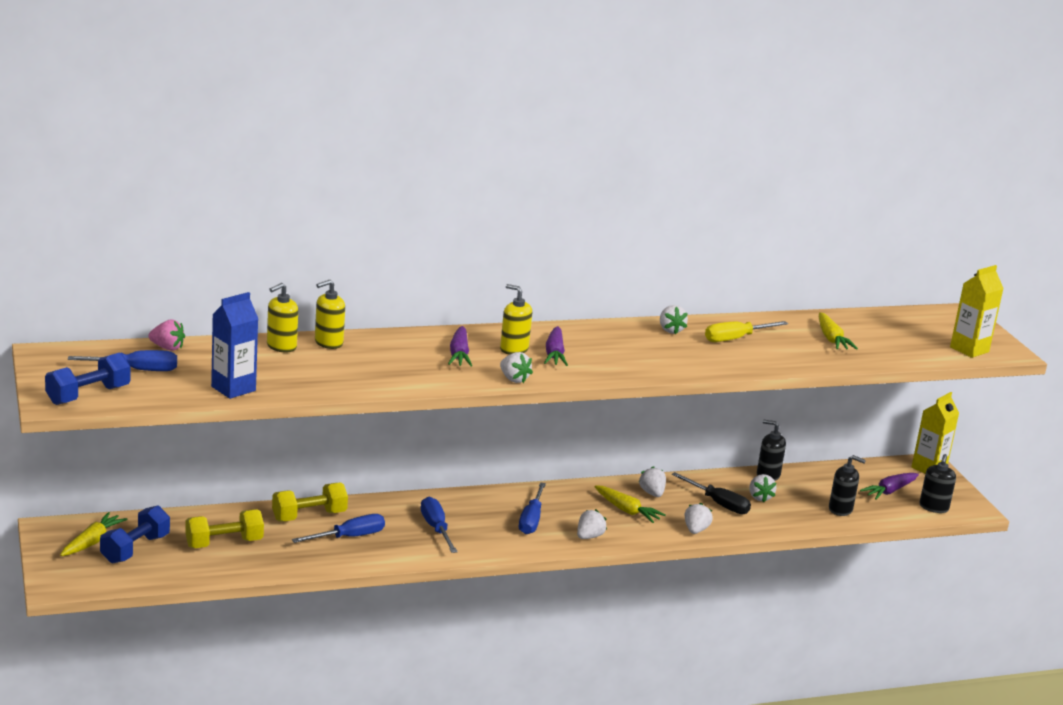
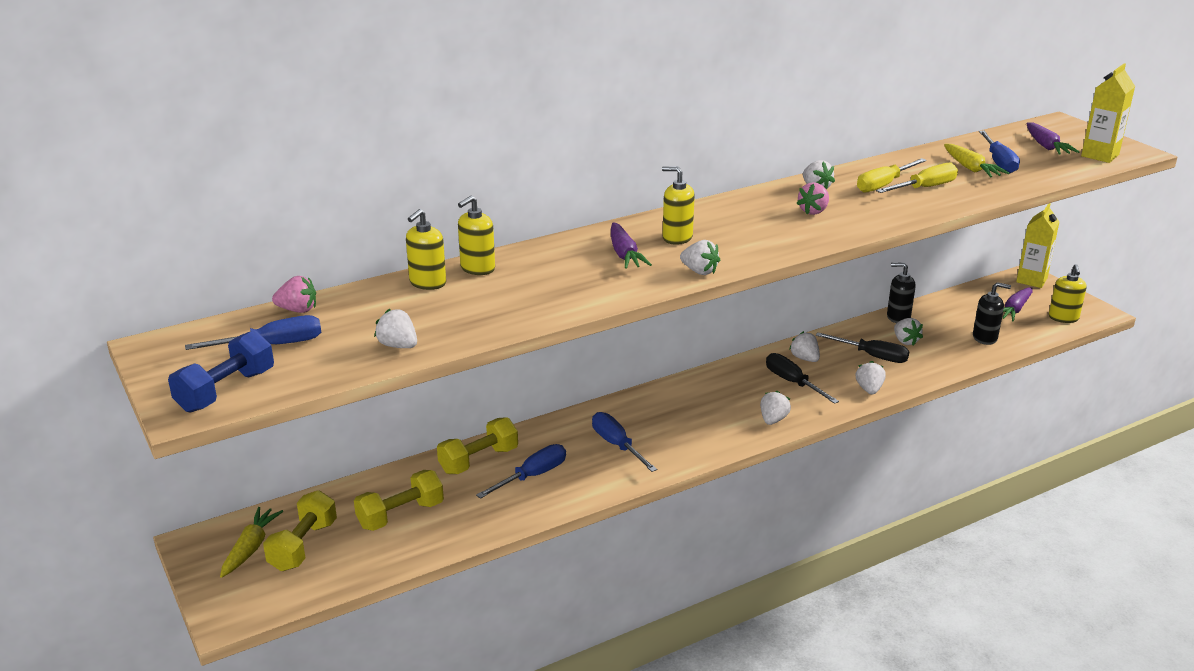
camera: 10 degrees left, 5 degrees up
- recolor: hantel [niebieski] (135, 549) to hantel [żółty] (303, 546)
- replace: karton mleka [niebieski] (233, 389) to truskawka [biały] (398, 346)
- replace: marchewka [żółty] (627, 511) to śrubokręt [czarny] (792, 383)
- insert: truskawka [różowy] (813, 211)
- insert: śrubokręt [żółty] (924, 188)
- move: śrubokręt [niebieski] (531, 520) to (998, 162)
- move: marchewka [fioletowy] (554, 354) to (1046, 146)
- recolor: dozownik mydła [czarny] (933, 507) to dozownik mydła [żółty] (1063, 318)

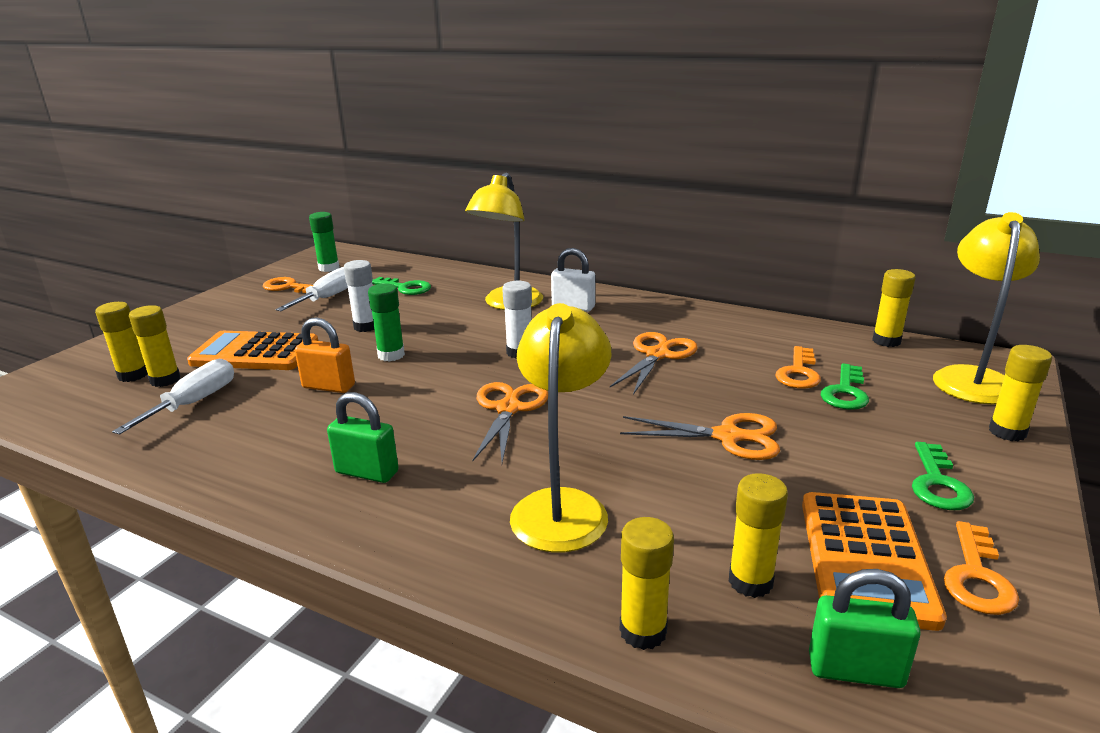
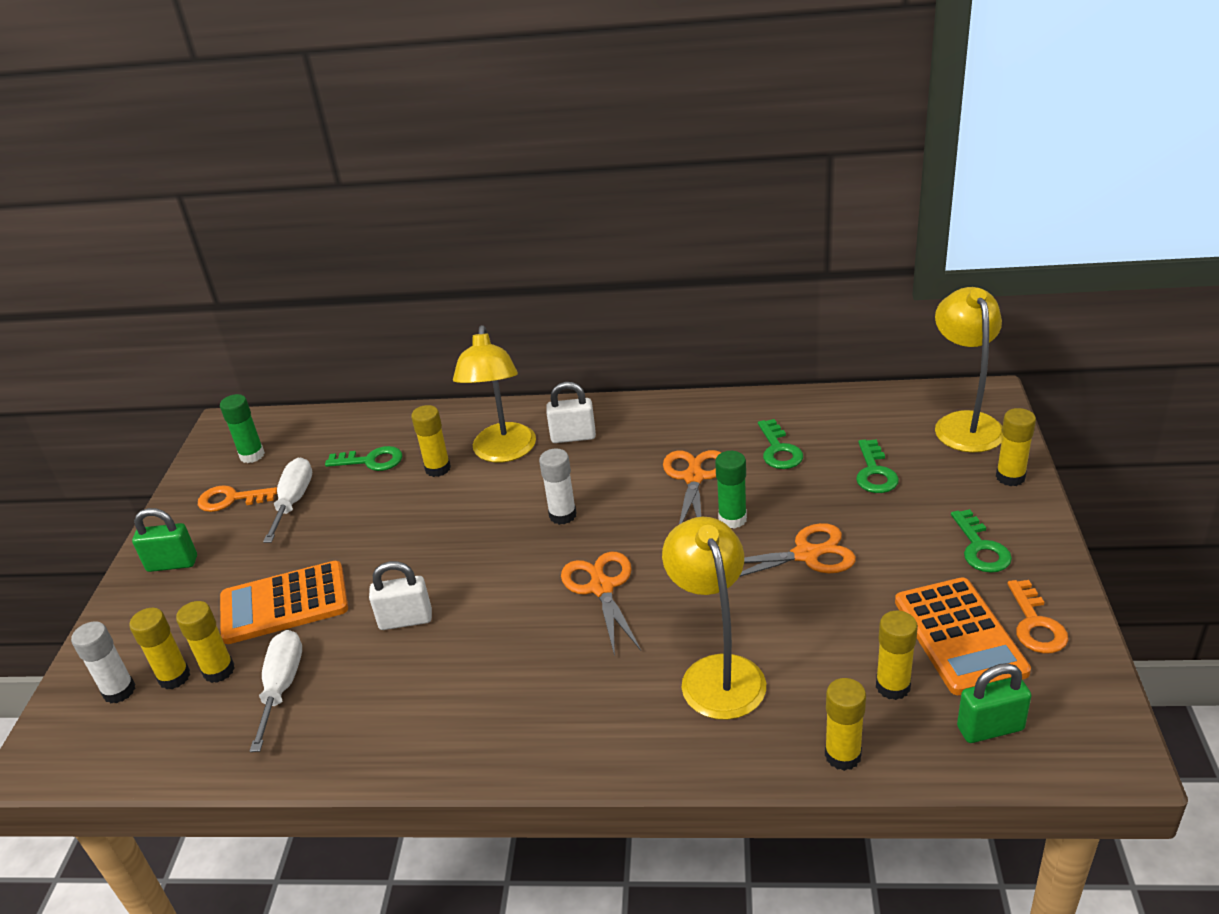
camera: 20 degrees left, 10 degrees up
- move: klej w sztyfcie [biały] (366, 326) to (119, 691)
- move: kłódka [zielony] (367, 472) to (172, 564)
- recolor: kłódka [pomarańczowy] (329, 386) to kłódka [biały] (405, 620)
- move: klej w sztyfcie [żółty] (886, 341) to (438, 468)
- move: klej w sztyfcie [zielony] (391, 355) to (732, 519)
- insert: klucz [zielony] (779, 450)
- delete: klucz [pomarańczowy] (798, 373)

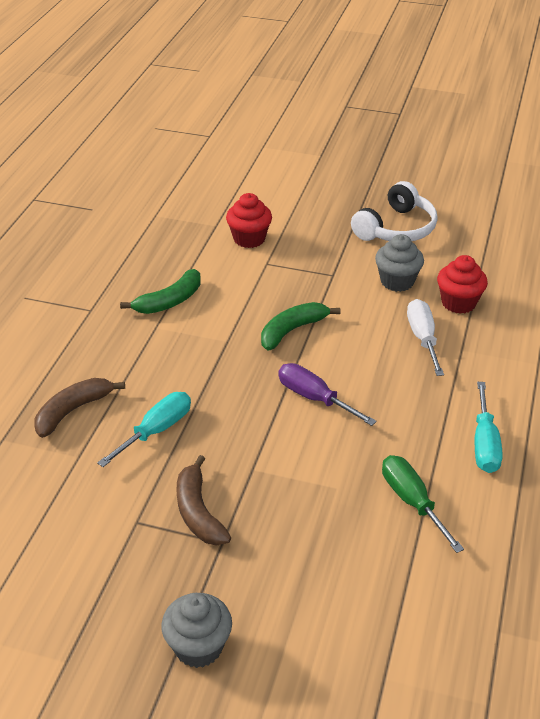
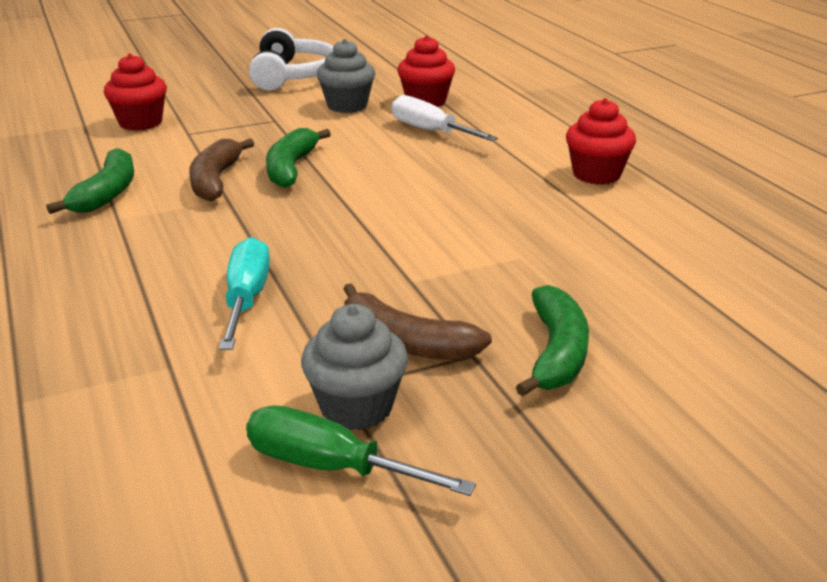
camera: 40 degrees left, 10 degrees down
- move: banan [brązowy] (73, 411) to (216, 180)
- move: śrubokręt [zielony] (412, 501) to (330, 467)
- move: muffinka [szary] (198, 647) to (356, 407)
- insert: banan [zielony] (556, 353)
- replace: śrubokręt [turkusowy] (484, 444) to muffinka [czerwony] (596, 175)
- delete: śrubokręt [fioletowy] (314, 398)

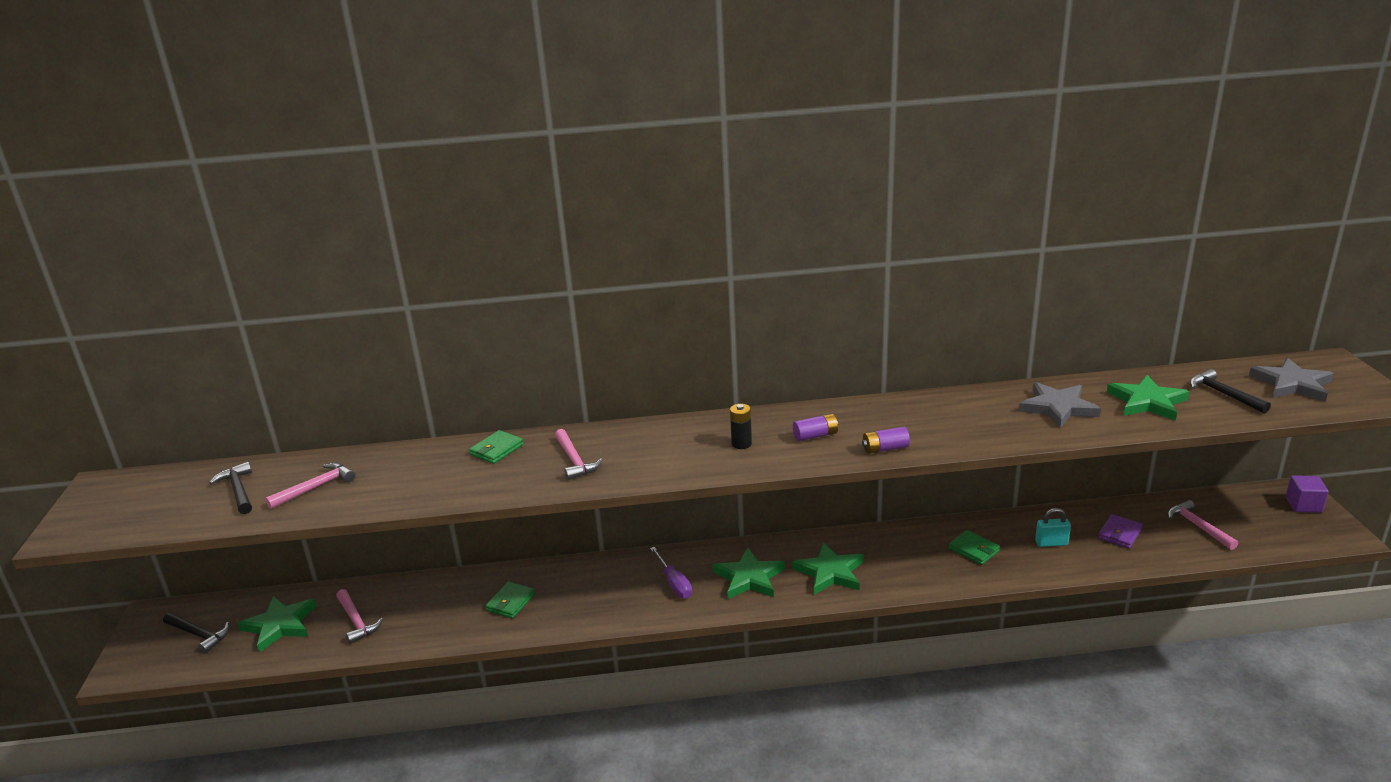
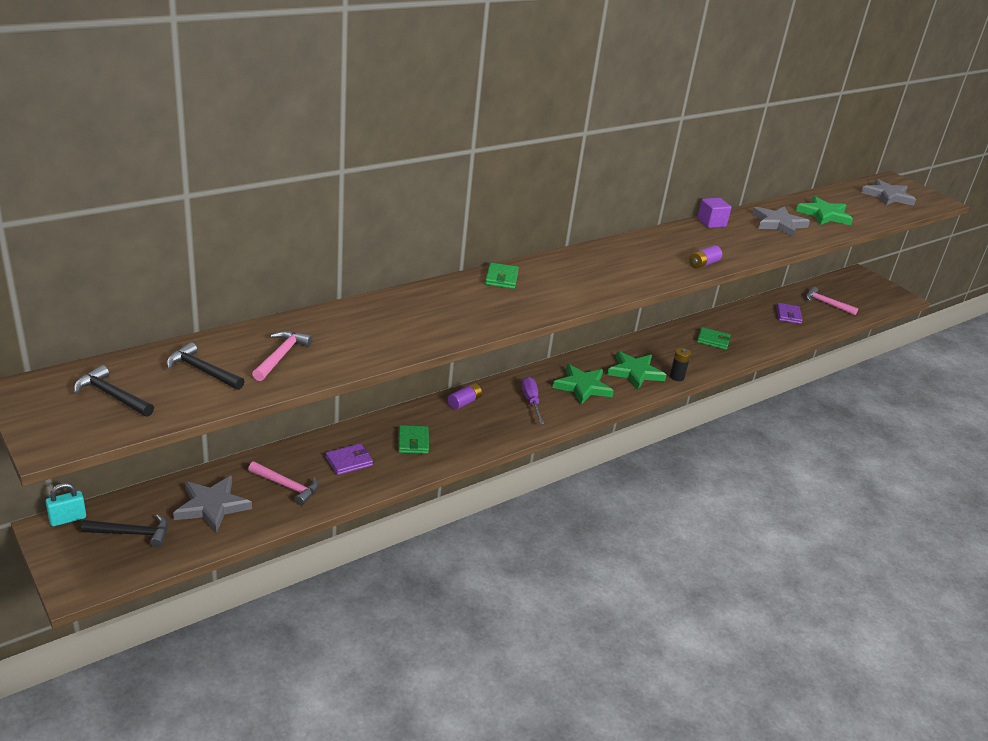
camera: 35 degrees left, 5 degrees up
- move: kłódka [turkusowy] (1051, 543) to (68, 519)
- move: młotek [czarny] (1224, 394) to (112, 396)
- recolor: gwiazda [zielony] (280, 625) to gwiazda [szary] (212, 506)
- insert: portfel [fioletowy] (349, 461)
- move: bateria [fioletowy] (815, 435) to (464, 402)
- move: portfel [zielony] (497, 450) to (501, 278)
- rotate: śrubokręt [fioletowy] (674, 583) = (531, 401) 135 degrees counterclockwise
- move: bateria [czarny] (741, 444) to (677, 377)
- move: sześcian [fioletowy] (1303, 505) to (711, 223)
- delete: młotek [różowy] (574, 460)

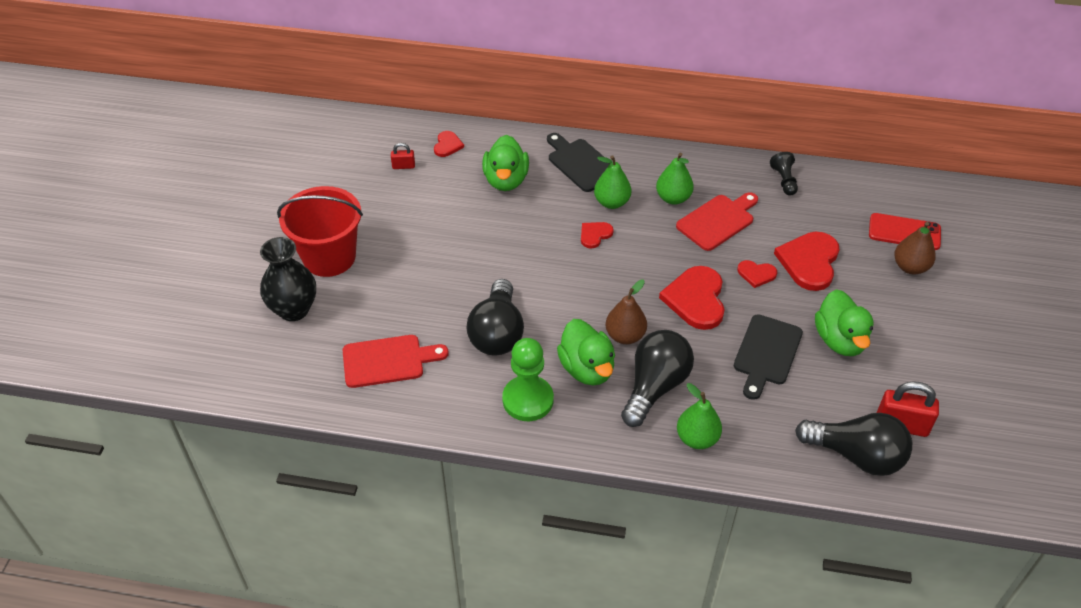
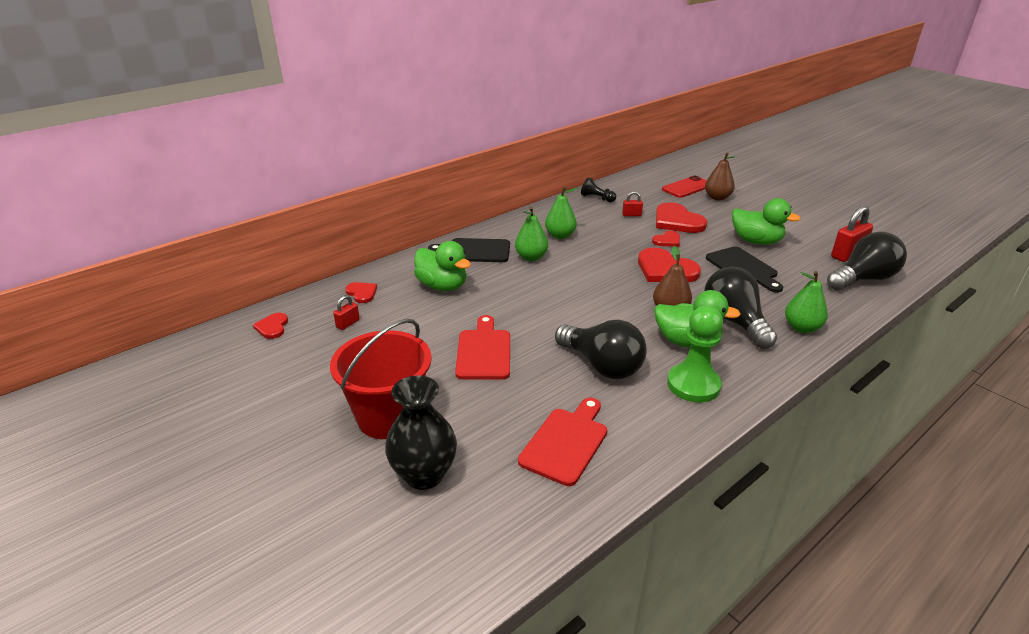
camera: 50 degrees left, 15 degrees down
- move: serce [czerwony] (595, 235) to (272, 327)
- move: deska do krojenia [czerwony] (718, 221) to (484, 351)
- insert: kłódka [czerwony] (631, 215)

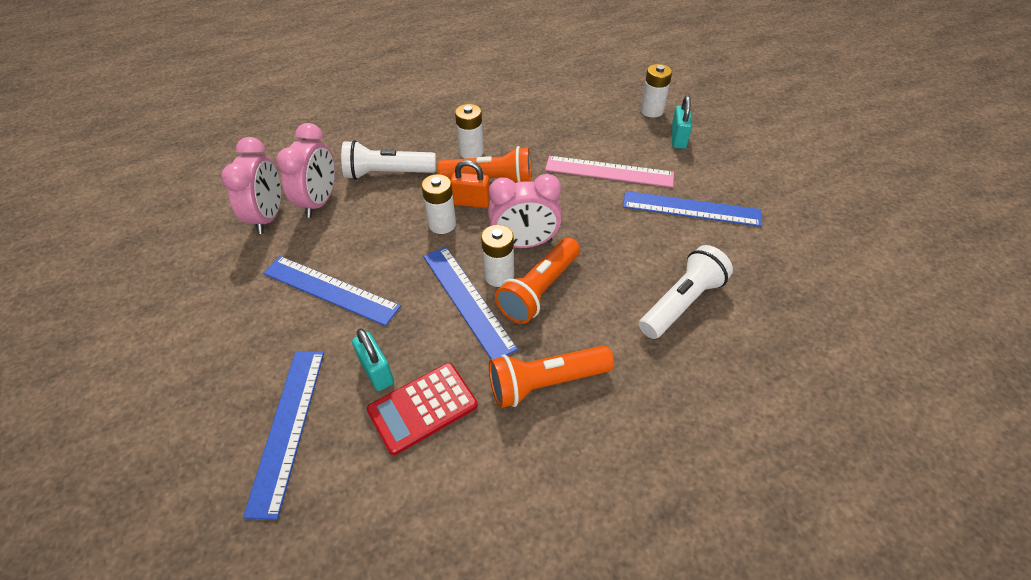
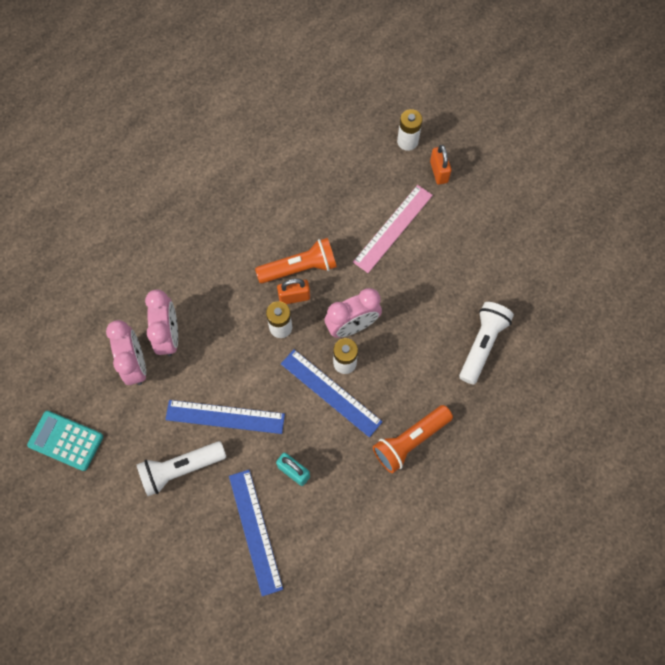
camera: 20 degrees left, 20 degrees up
- insert: kalkulator [turkusowy] (66, 440)
- move: latarka [biały] (387, 173) to (181, 468)
- rotate: linijka [różowy] (609, 171) = (393, 228) 45 degrees counterclockwise
- recolor: kłódka [turkusowy] (678, 139) to kłódka [pomarańczowy] (439, 172)
- delete: kalkulator [czerwony] (422, 408)
- delete: bateria [biały] (471, 152)
- delete: latarka [pomarańczowy] (539, 290)
- delete: linijka [niebieski] (691, 209)

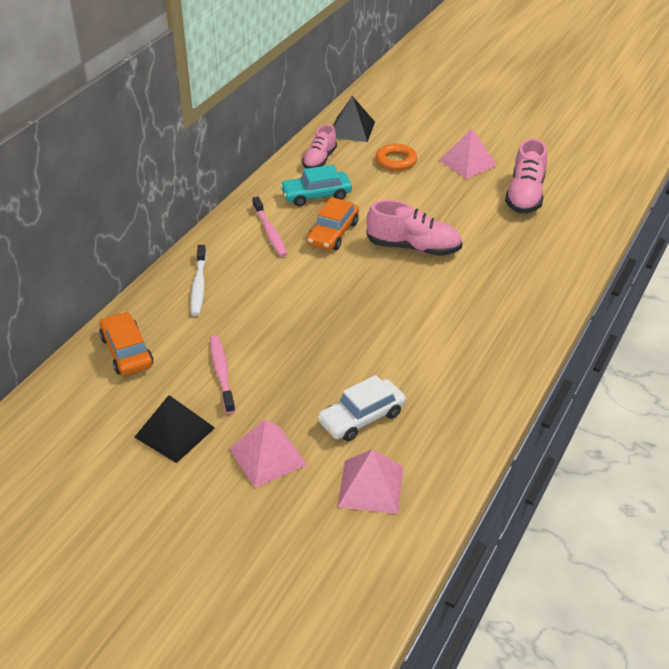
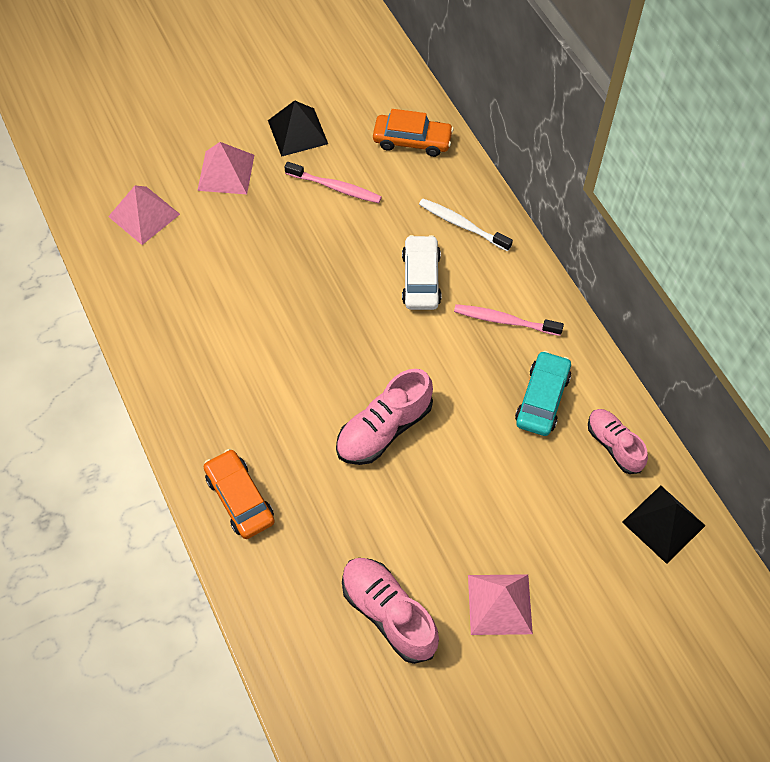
camera: 125 degrees right, 20 degrees up
- move: samochód [pomarańczowy] (333, 233) to (240, 498)
- move: samochód [biały] (361, 417) to (421, 279)
- delete: pierścień [pomarańczowy] (396, 161)

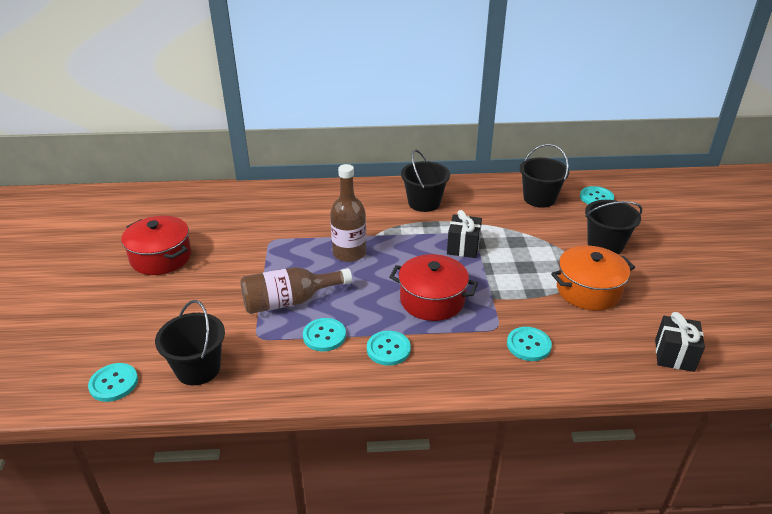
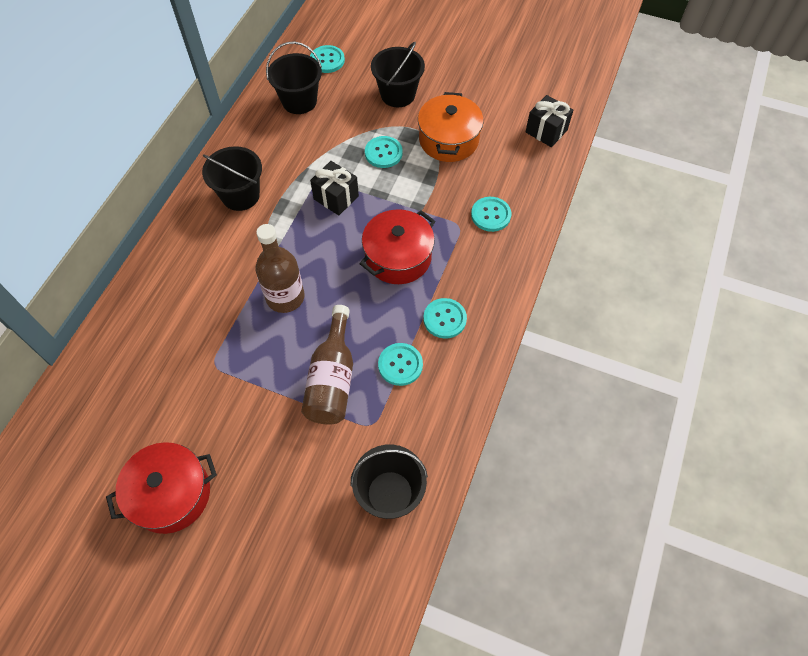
camera: 65 degrees left, 25 degrees up
- move: guzik [turkusowy] (114, 383) to (383, 153)

